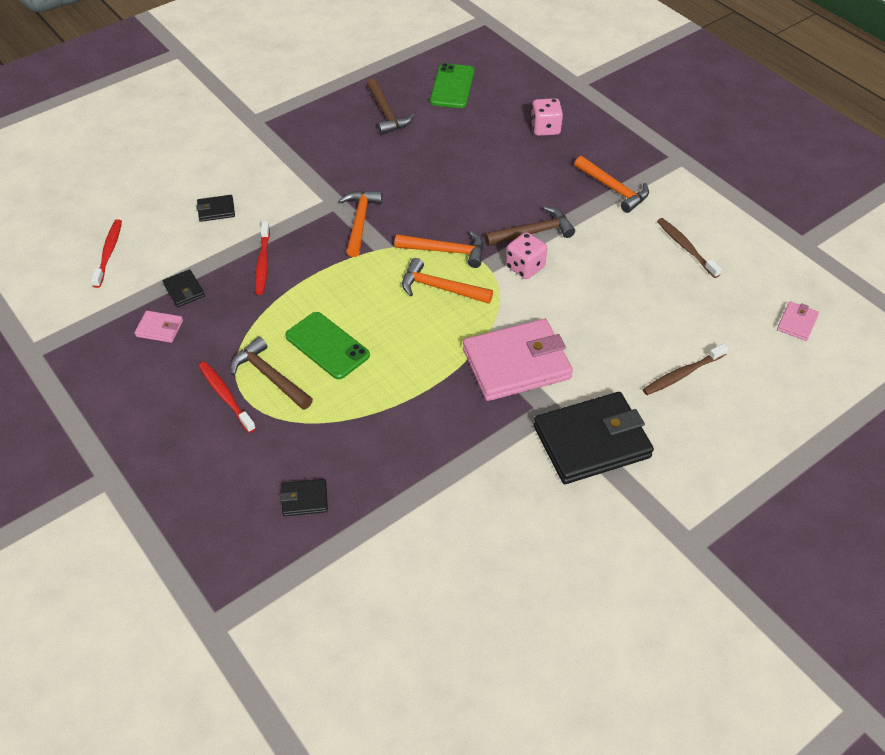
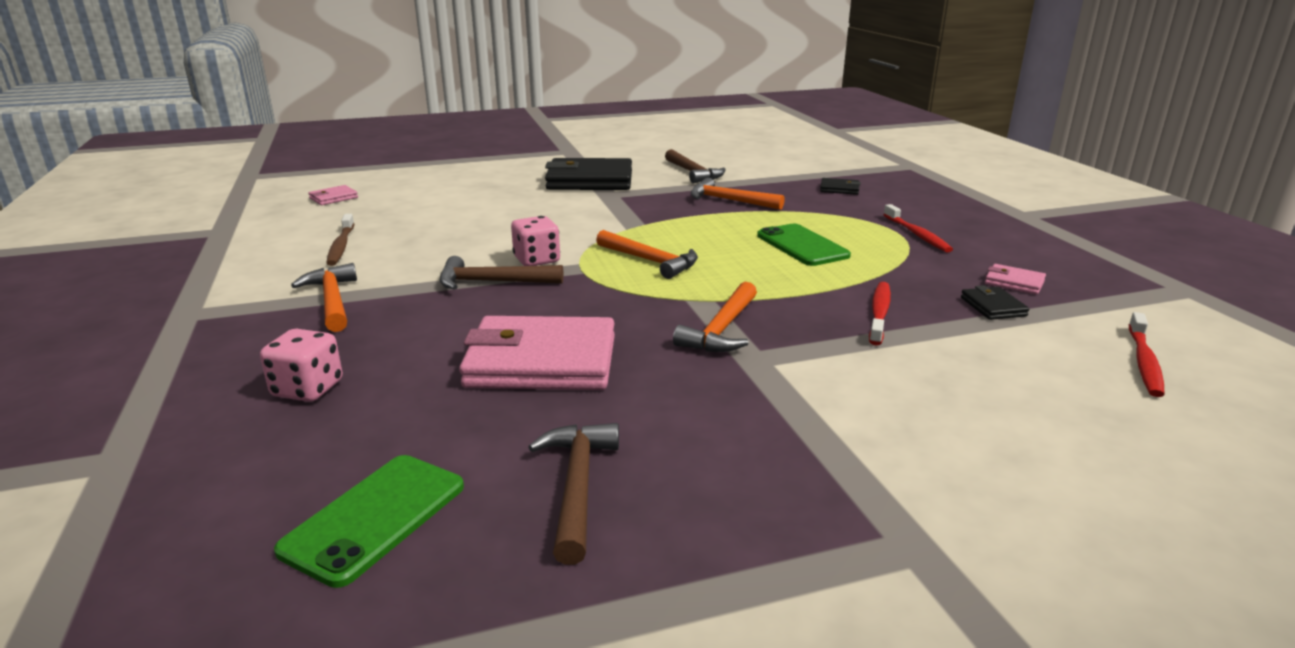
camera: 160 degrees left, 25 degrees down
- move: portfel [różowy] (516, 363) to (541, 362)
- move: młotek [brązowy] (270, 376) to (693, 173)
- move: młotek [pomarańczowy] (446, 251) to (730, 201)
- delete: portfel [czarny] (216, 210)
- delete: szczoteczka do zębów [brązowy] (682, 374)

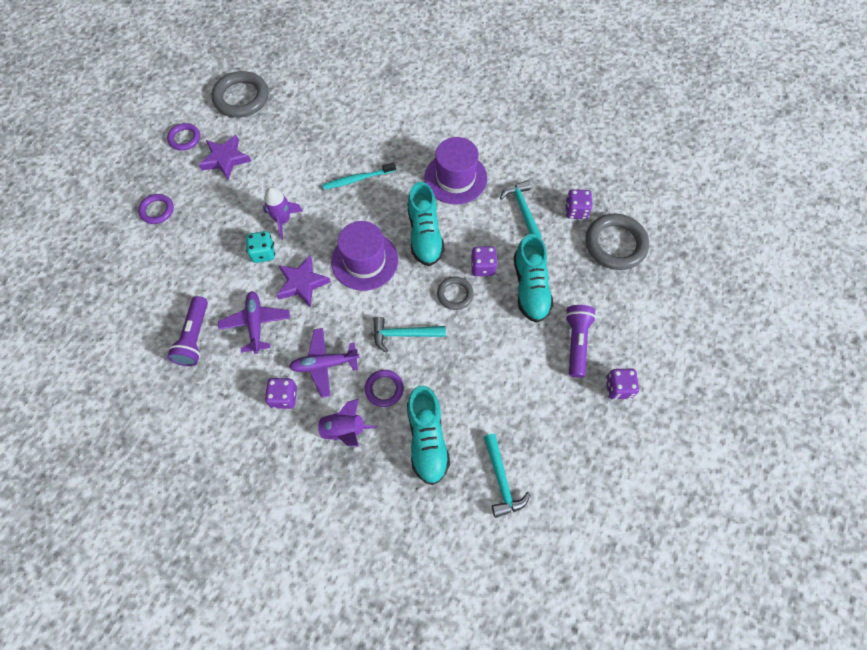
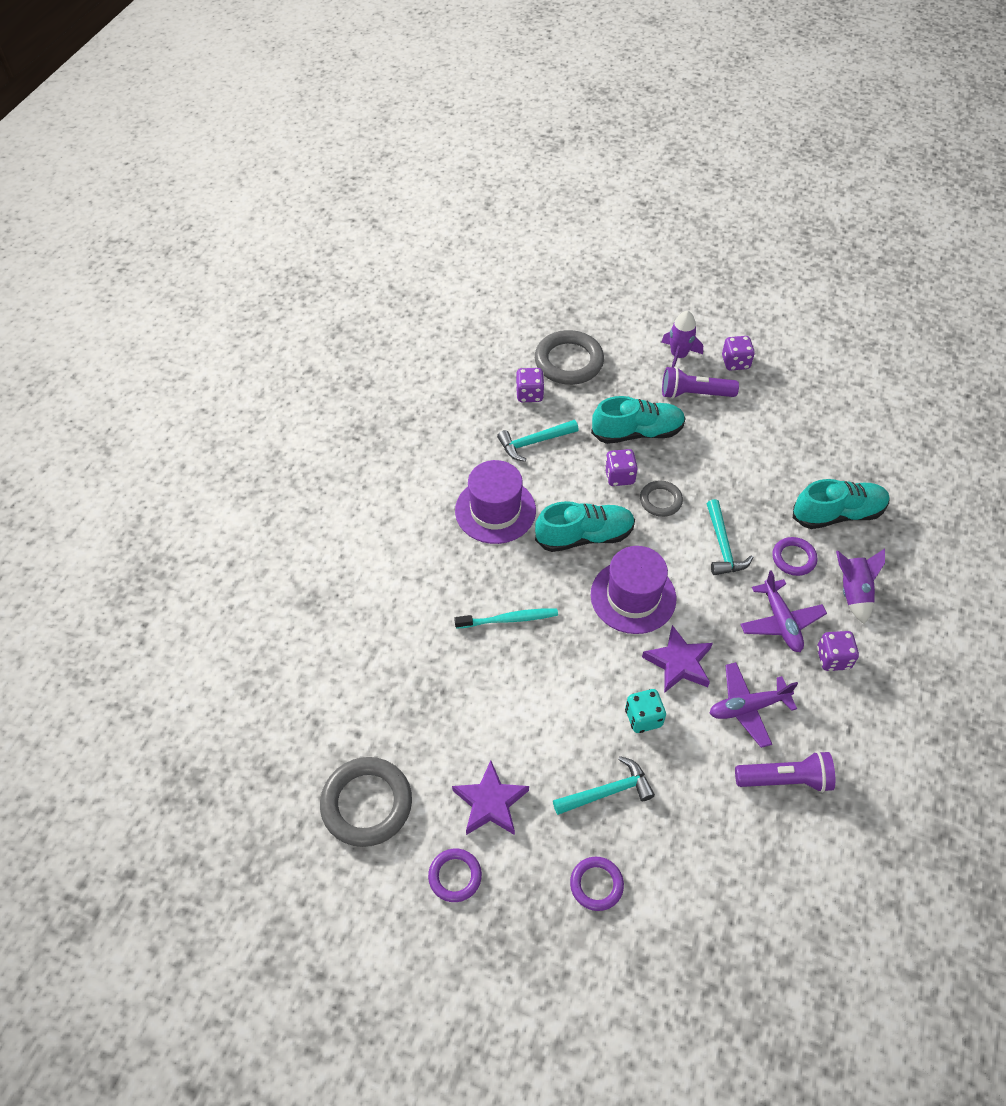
camera: 95 degrees left, 10 degrees down
- rotate: szczoteczka do zębów [turkusowy] (358, 179) = (508, 619) 75 degrees counterclockwise
- move: młotek [turkusowy] (501, 480) to (607, 792)
- move: rakieta [fioletowy] (283, 220) to (678, 356)

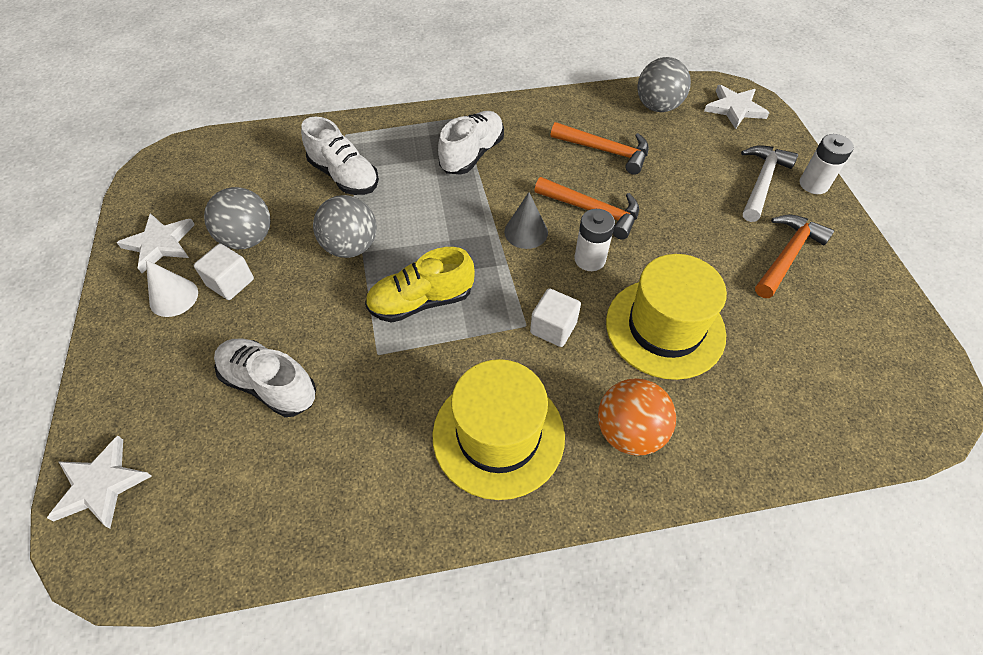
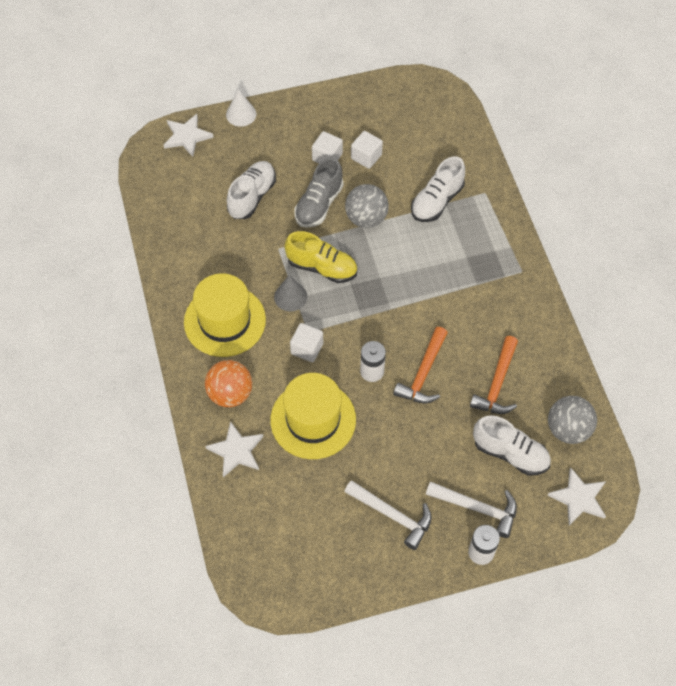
camera: 85 degrees right, 5 degrees up
- move: gwiazda [biały] (160, 244) to (236, 451)
- move: stożek [biały] (173, 297) to (241, 114)
- move: stożek [szary] (526, 232) to (290, 297)
- rotate: but [żółty] (421, 301) = (322, 267) 135 degrees clockwise
- insert: but [szary] (319, 204)
- recolor: młotek [pomarańczowy] (787, 255) to młotek [biały] (392, 515)
- replace: piłka [szary] (248, 239) to sześcian [biały] (366, 157)
- move: but [biały] (472, 154) to (510, 453)

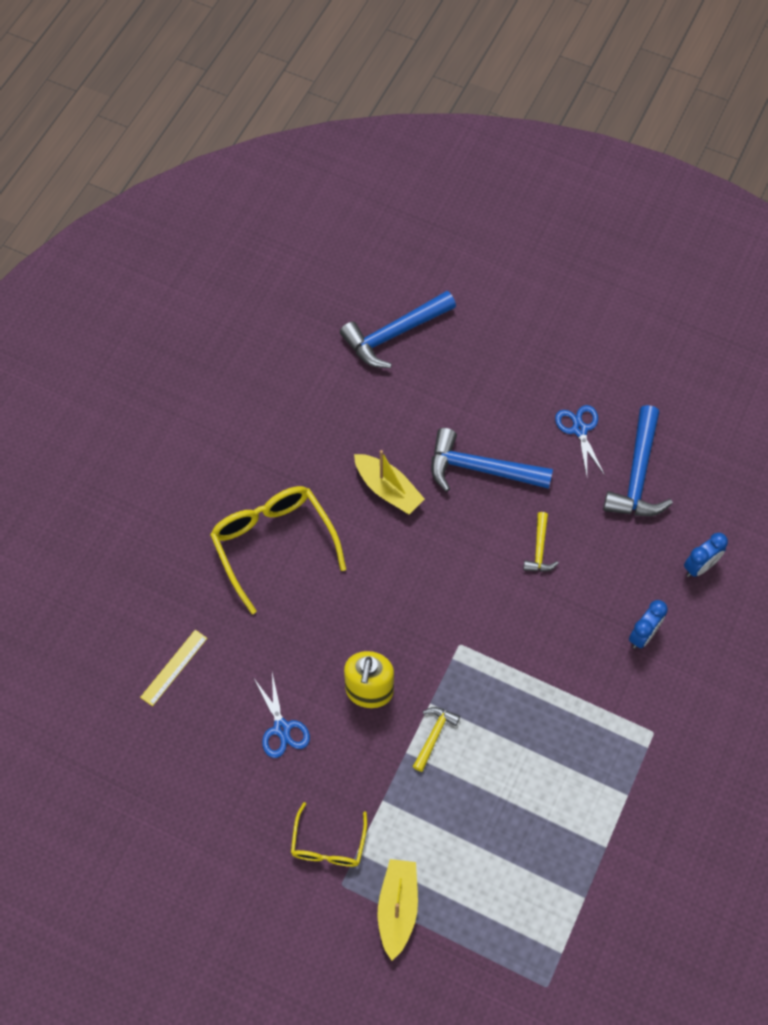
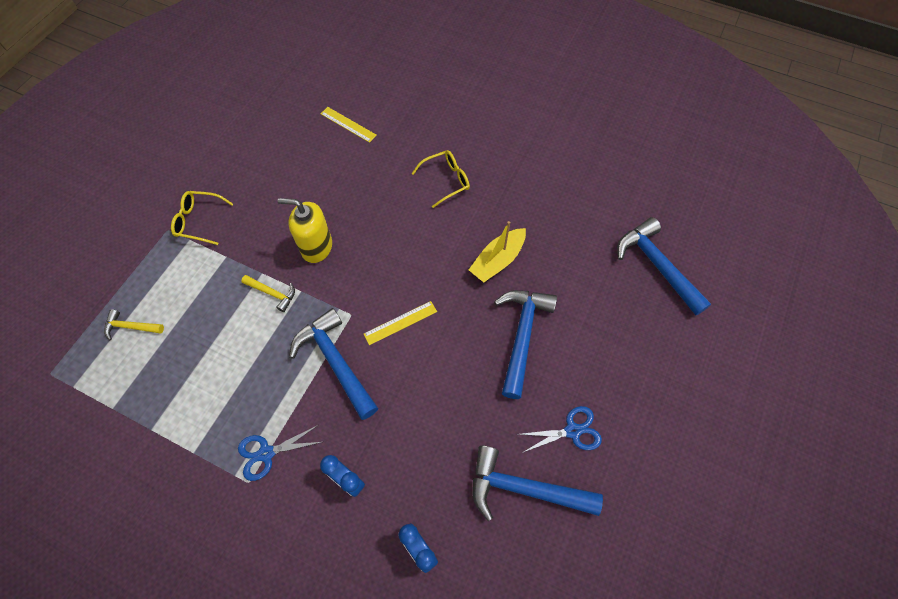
camera: 90 degrees right, 0 degrees up
- move: młotek [żółty] (539, 549) to (131, 327)
- move: nożyczki [niebieski] (282, 728) to (266, 453)
- insert: młotek [niebieski] (335, 361)
- insert: linijka [żółty] (400, 323)
- resize: okulary [żółty] (273, 543) = (446, 180) x0.57
- delete: łódka [żółty] (397, 908)

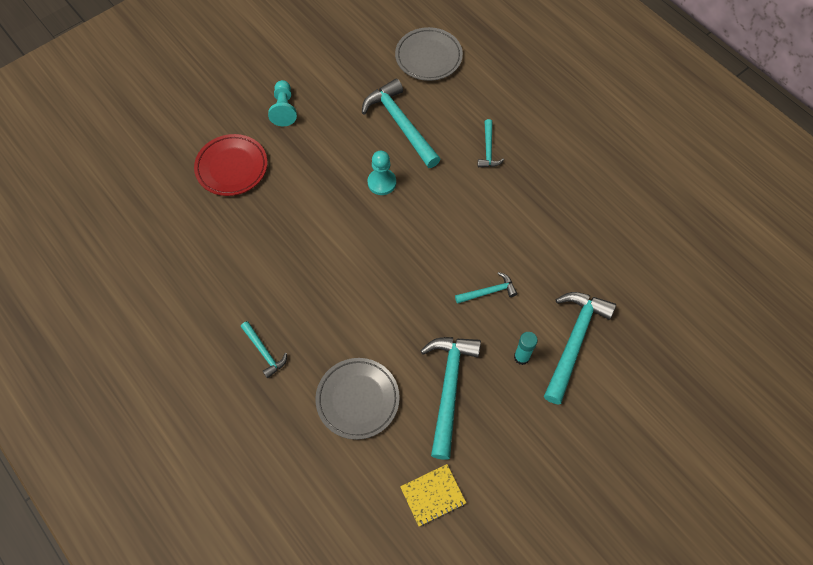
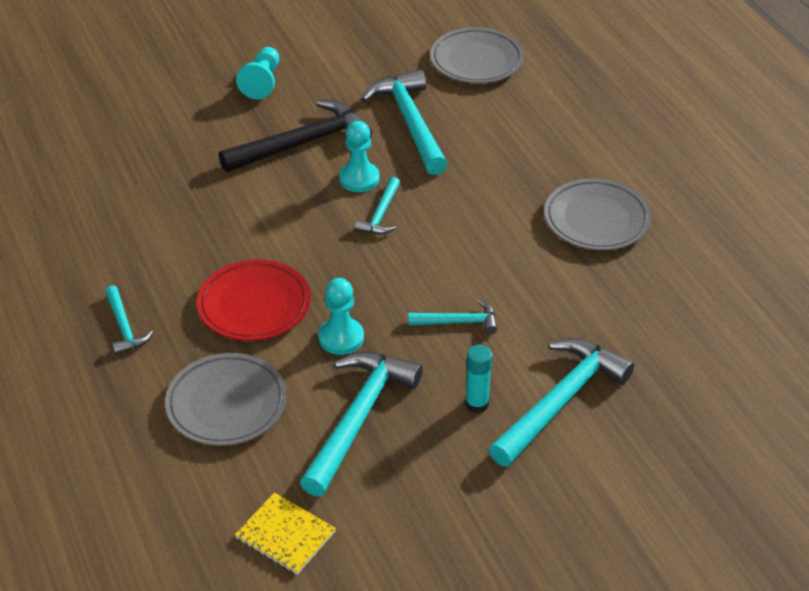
camera: 15 degrees right, 20 degrees down
- move: talerz [czerwony] (232, 167) to (254, 305)
- insert: młotek [czarny] (302, 143)
- rotate: zeszyt [żółty] (433, 495) = (285, 535) 45 degrees clockwise
- insert: pionek [turkusowy] (341, 338)
- move: młotek [turkusowy] (488, 149) to (381, 214)
- insert: talerz [szary] (596, 220)

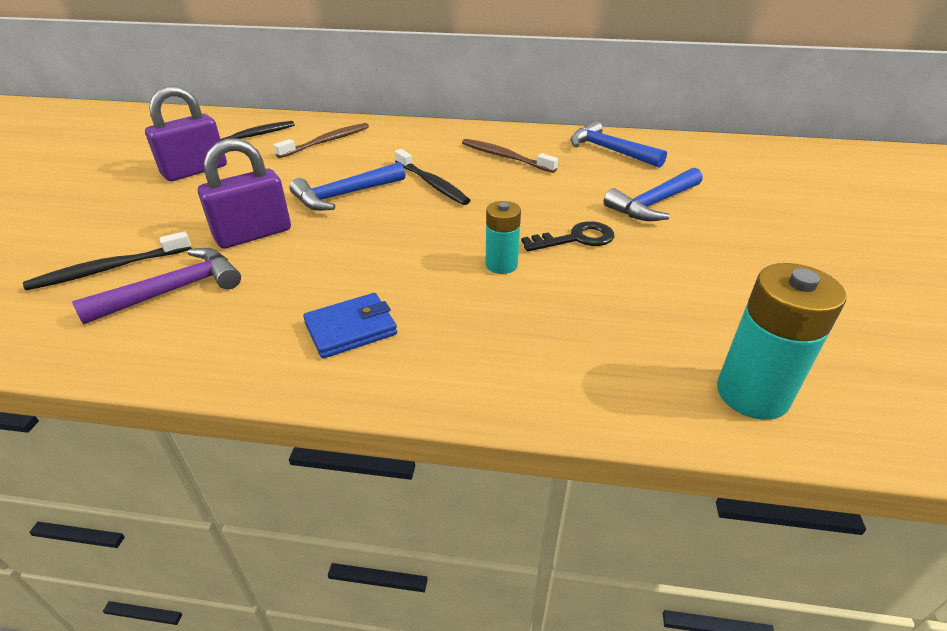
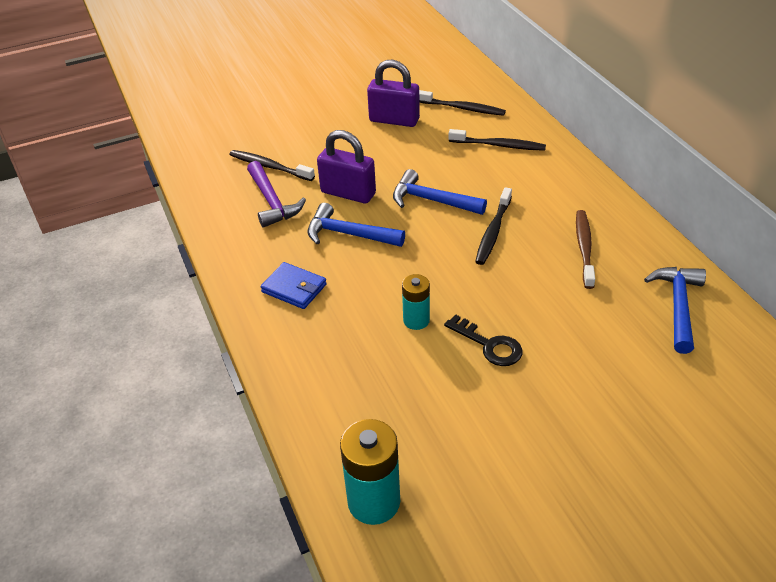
camera: 60 degrees right, 5 degrees up
- rotate: młotek [fioletowy] (174, 290) = (272, 202) 45 degrees clockwise
- move: młotek [niebieski] (653, 204) to (349, 234)
- recolor: szczoteczka do zębów [brązowy] (327, 142) to szczoteczka do zębów [czarny] (499, 145)

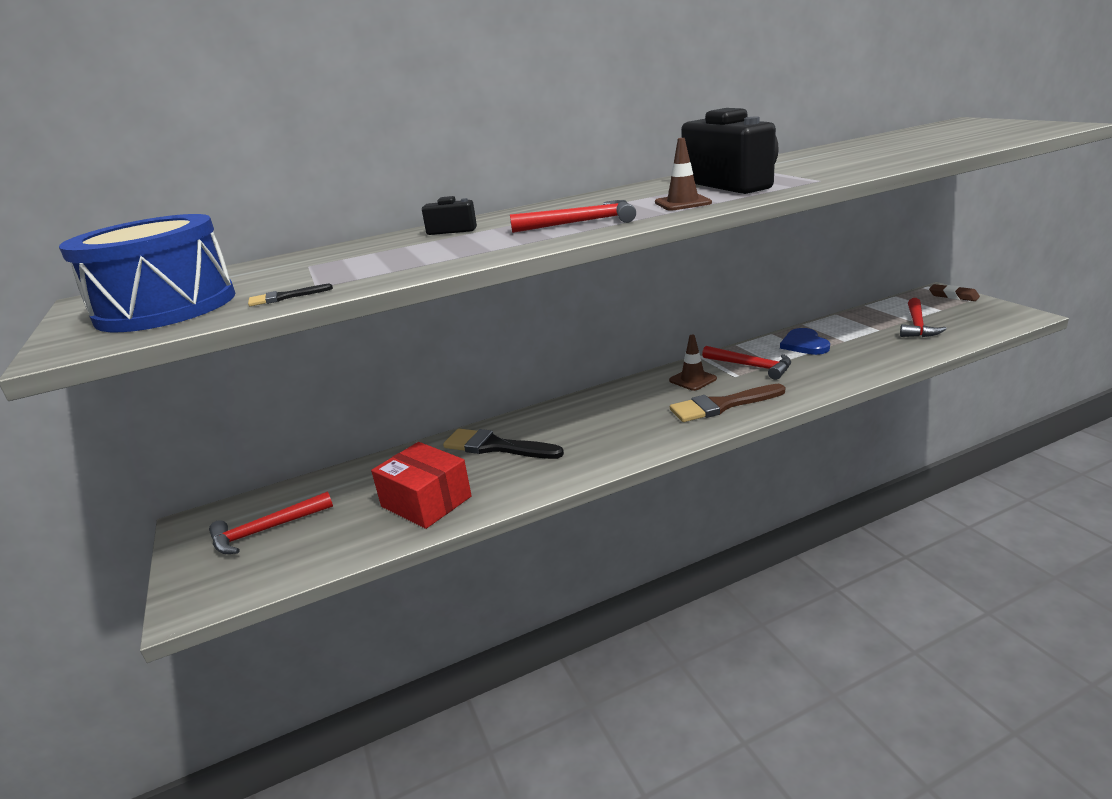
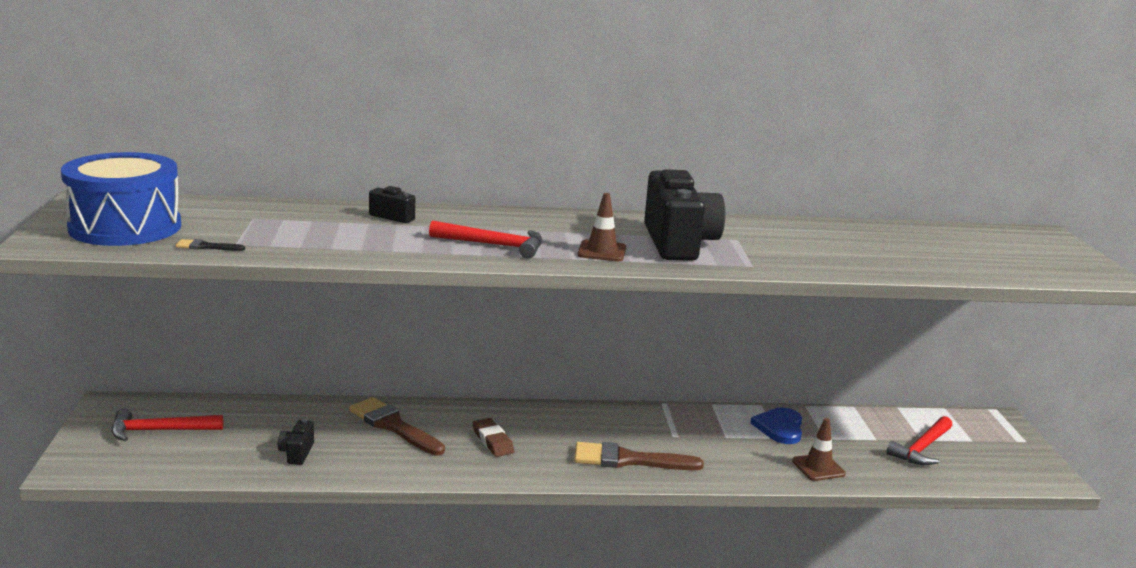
camera: 15 degrees right, 5 degrees down
- replace: pudełko [czerwony] (426, 501) to aparat fotograficzny [czarny] (297, 453)
- recolor: pędzel [czarny] (496, 447) to pędzel [brązowy] (393, 426)
- move: gumka do mazania [brązowy] (953, 296) to (492, 441)
- move: pachołek [brązowy] (692, 380) to (818, 467)
- delete: młotek [czerwony] (751, 366)

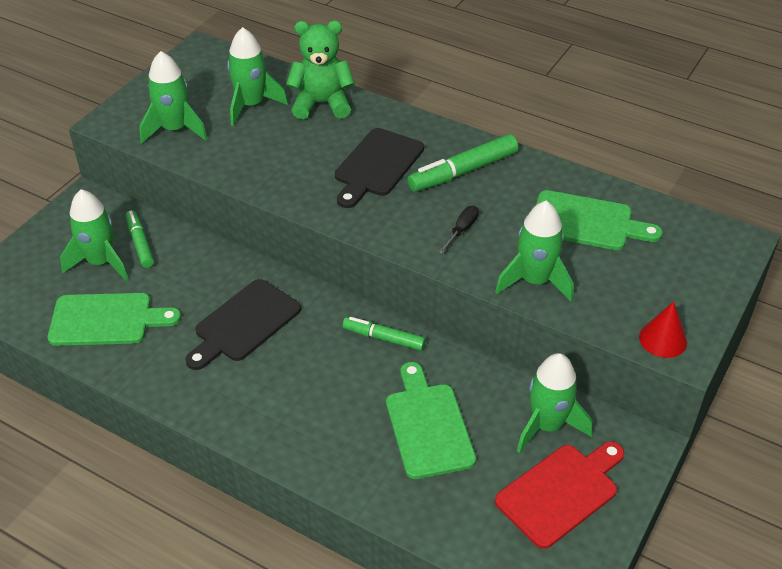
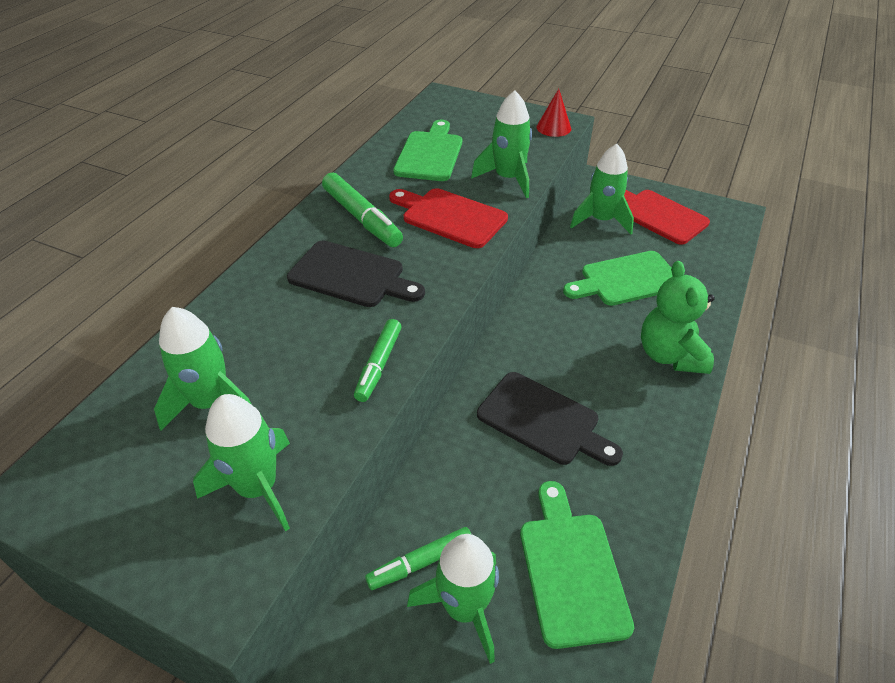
camera: 95 degrees left, 0 degrees up
- move: flamaster [zielony] (384, 338) to (379, 365)
- replace: śrubokręt [czarny] (462, 230) to deska do krojenia [czerwony] (450, 217)
- move: miś [zielony] (322, 104) to (670, 355)

